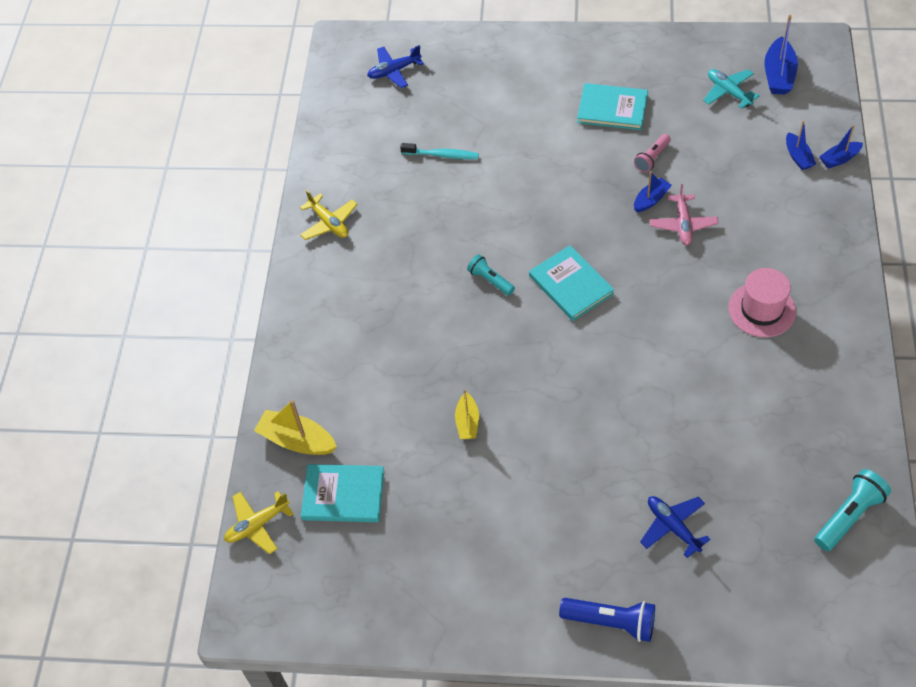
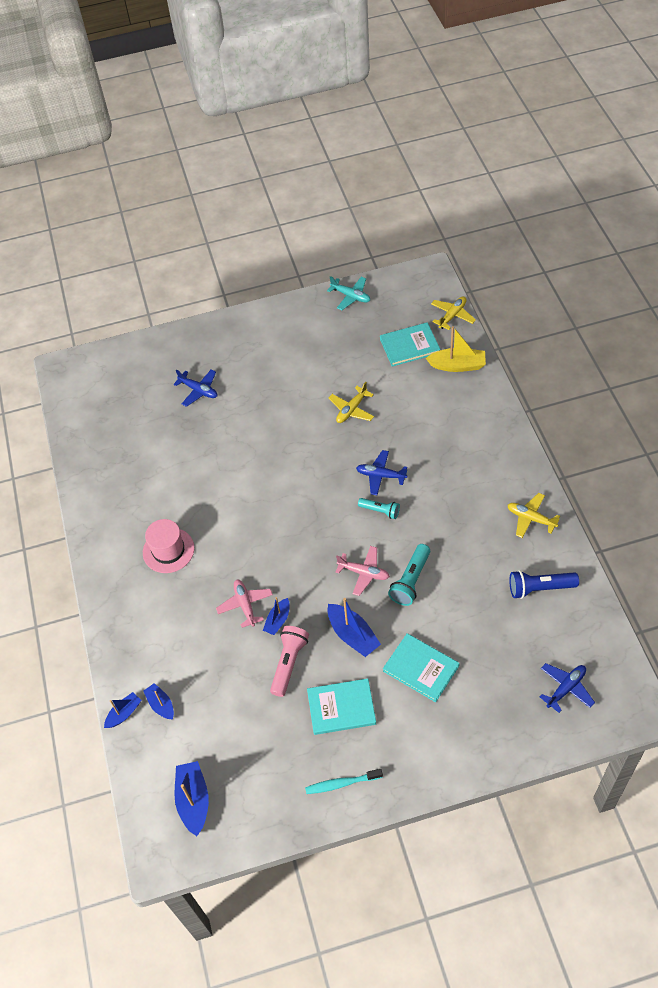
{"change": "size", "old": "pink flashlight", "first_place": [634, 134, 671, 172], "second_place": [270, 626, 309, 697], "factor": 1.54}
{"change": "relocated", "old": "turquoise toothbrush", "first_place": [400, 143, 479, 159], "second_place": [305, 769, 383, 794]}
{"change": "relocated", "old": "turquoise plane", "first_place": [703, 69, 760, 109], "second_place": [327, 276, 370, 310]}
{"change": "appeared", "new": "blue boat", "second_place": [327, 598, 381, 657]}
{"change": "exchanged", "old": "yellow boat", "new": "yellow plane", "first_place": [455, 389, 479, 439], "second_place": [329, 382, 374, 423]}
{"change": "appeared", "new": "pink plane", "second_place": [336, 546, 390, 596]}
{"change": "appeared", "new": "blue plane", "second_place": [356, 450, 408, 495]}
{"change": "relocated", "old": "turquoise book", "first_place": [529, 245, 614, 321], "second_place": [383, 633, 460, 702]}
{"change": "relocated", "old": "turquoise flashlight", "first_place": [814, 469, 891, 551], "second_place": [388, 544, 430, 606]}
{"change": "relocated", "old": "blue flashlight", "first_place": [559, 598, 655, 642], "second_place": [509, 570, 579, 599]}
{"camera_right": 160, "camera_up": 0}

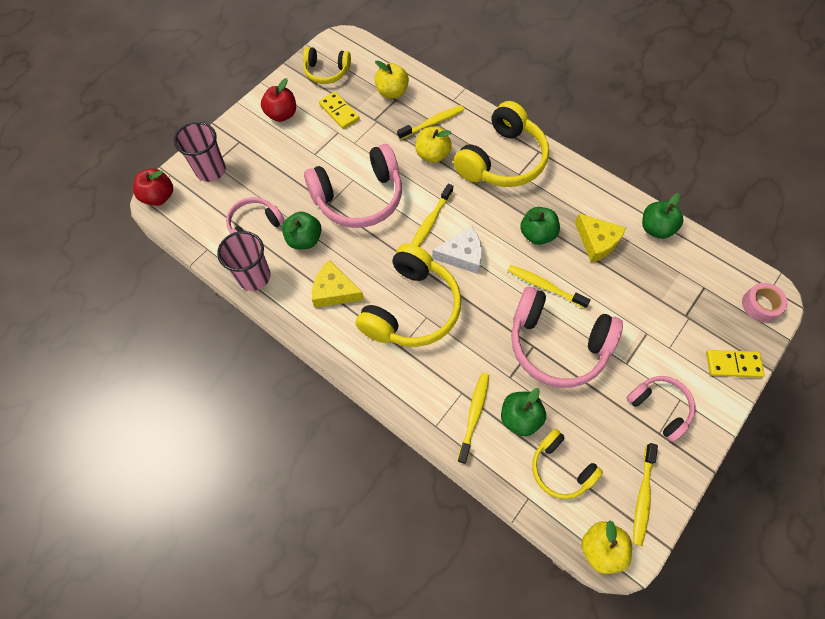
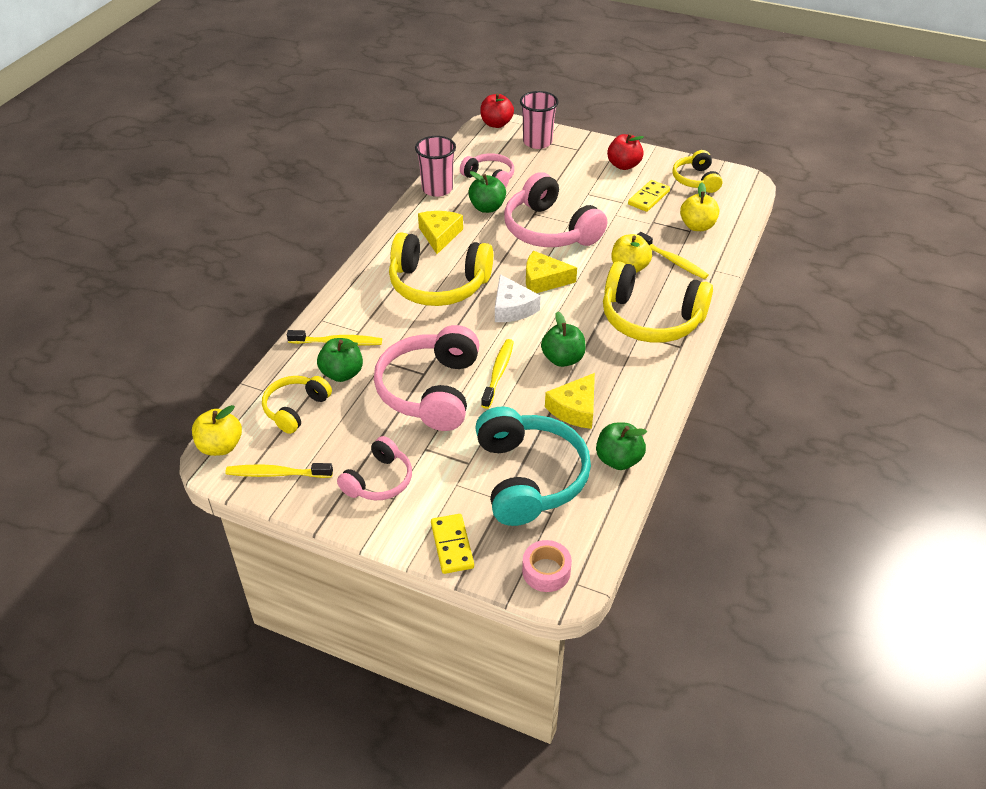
{"change": "appeared", "new": "turquoise headphones", "second_place": [475, 407, 591, 526]}
{"change": "exchanged", "old": "yellow toothbrush", "new": "yellow cheese", "first_place": [411, 184, 453, 246], "second_place": [526, 251, 577, 293]}
{"camera_right": 75, "camera_up": -20}

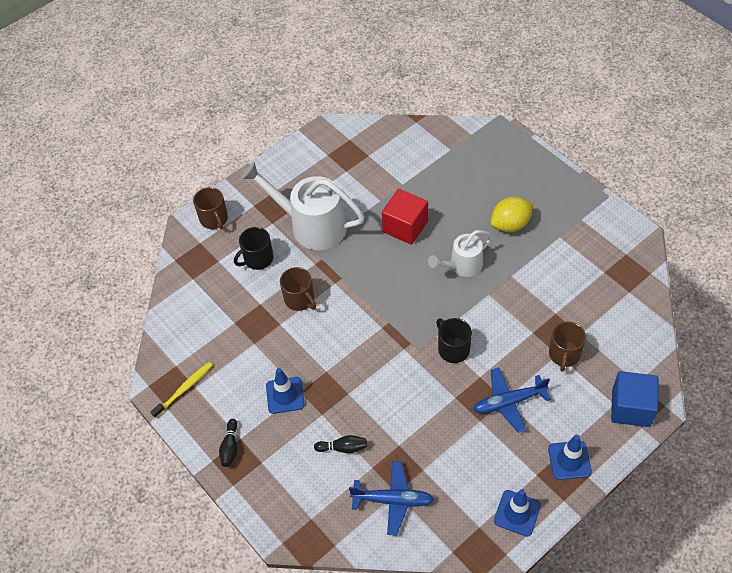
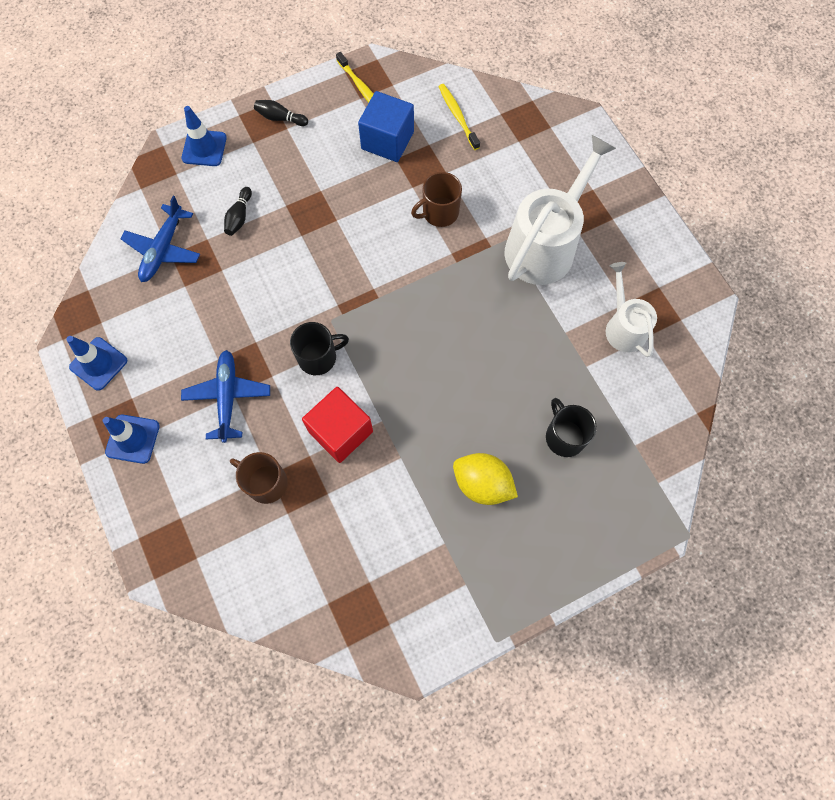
{"change": "relocated", "old": "blue traffic cone", "first_place": [266, 368, 305, 414], "second_place": [181, 106, 227, 166]}
{"change": "relocated", "old": "red cube", "first_place": [382, 189, 428, 245], "second_place": [302, 387, 373, 463]}
{"change": "relocated", "old": "blue cube", "first_place": [611, 371, 658, 427], "second_place": [358, 91, 414, 162]}
{"change": "appeared", "new": "yellow toothbrush", "second_place": [438, 84, 480, 150]}
{"change": "spun", "old": "yellow lemon", "first_place": [491, 196, 533, 232], "second_place": [453, 453, 518, 505], "degrees": -45}
{"change": "relocated", "old": "black mug", "first_place": [234, 227, 273, 270], "second_place": [546, 398, 597, 457]}
{"change": "relocated", "old": "white watering can", "first_place": [428, 230, 493, 277], "second_place": [606, 262, 657, 357]}
{"change": "missing", "old": "brown mug", "first_place": [193, 187, 228, 229]}
{"camera_right": 100, "camera_up": 15}

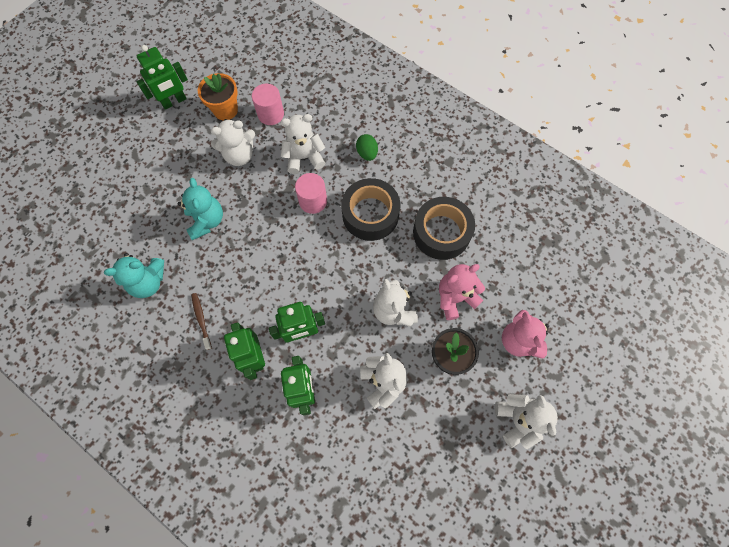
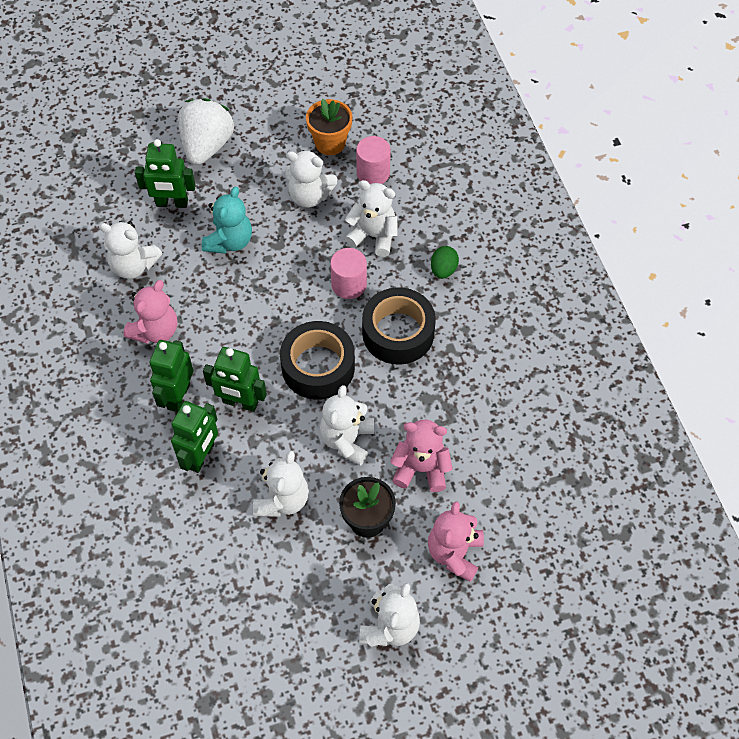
{"change": "colour", "old": "turquoise teddy bear", "new": "white teddy bear", "first_place": [104, 253, 164, 298], "second_place": [99, 221, 162, 279]}
{"change": "exchanged", "old": "brown toothbrush", "new": "pink teddy bear", "first_place": [191, 293, 212, 350], "second_place": [123, 280, 177, 344]}
{"change": "relocated", "old": "green robot", "first_place": [136, 45, 188, 110], "second_place": [135, 139, 196, 208]}
{"change": "appeared", "new": "white strawberry", "second_place": [178, 98, 234, 165]}
{"change": "relocated", "old": "black tape", "first_place": [413, 197, 475, 260], "second_place": [280, 321, 355, 400]}
{"camera_right": 35, "camera_up": -10}

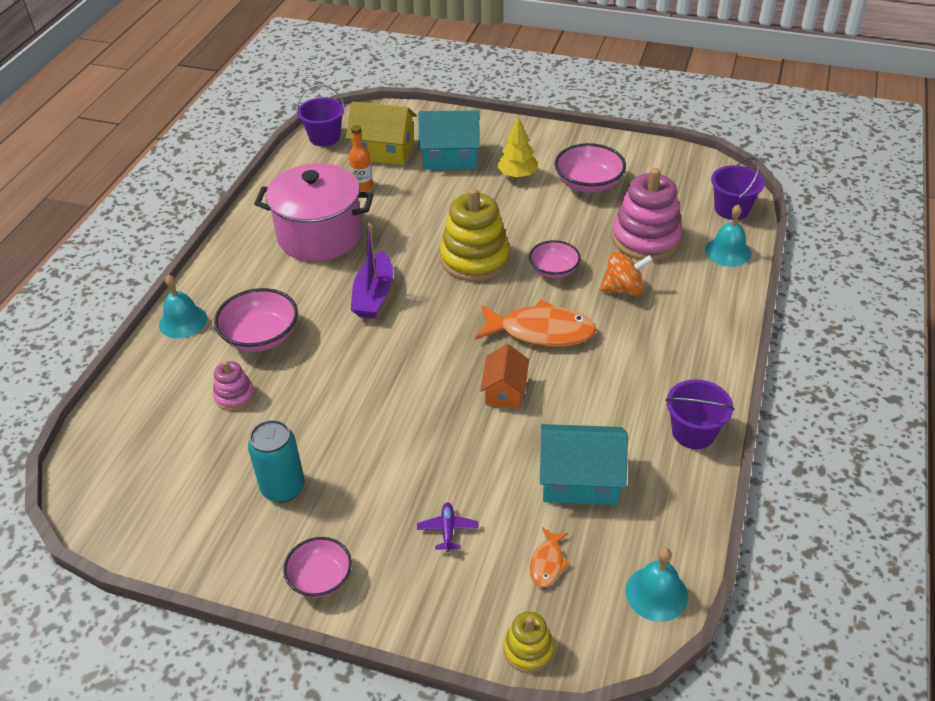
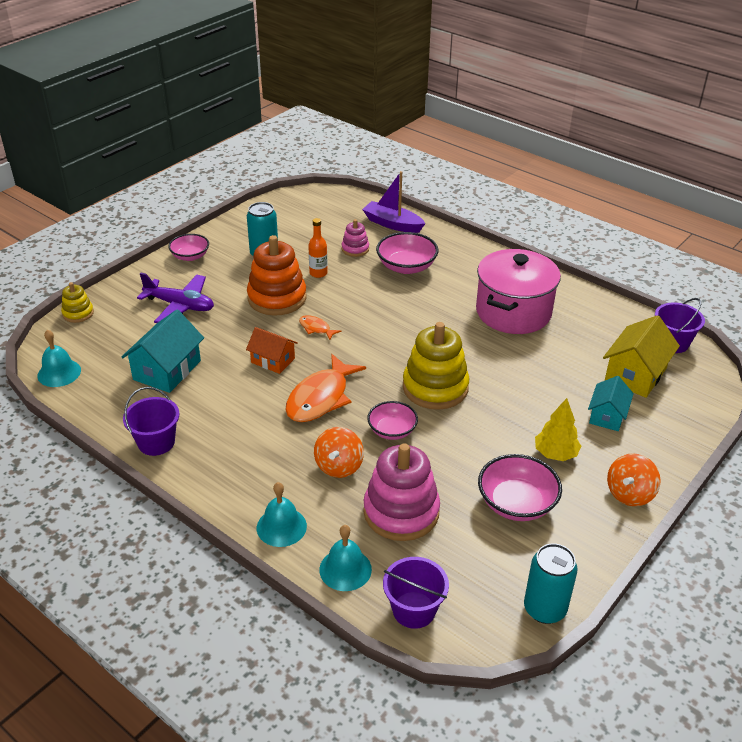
{"change": "size", "old": "purple plane", "first_place": [417, 503, 479, 552], "second_place": [137, 273, 214, 323], "factor": 2.08}
{"change": "appeared", "new": "orange stacking toy", "second_place": [247, 235, 307, 316]}
{"change": "relocated", "old": "turquoise bell", "first_place": [159, 274, 207, 338], "second_place": [257, 482, 307, 547]}
{"change": "relocated", "old": "orange fish", "first_place": [530, 527, 570, 587], "second_place": [299, 315, 341, 340]}
{"change": "relocated", "old": "orange bottle", "first_place": [349, 125, 373, 192], "second_place": [308, 218, 328, 278]}
{"change": "relocated", "old": "purple boat", "first_place": [351, 223, 393, 318], "second_place": [362, 171, 426, 233]}
{"change": "appeared", "new": "turquoise can", "second_place": [524, 543, 578, 624]}
{"change": "size", "old": "turquoise house", "first_place": [419, 110, 480, 170], "second_place": [588, 376, 634, 431], "factor": 0.64}
{"change": "appeared", "new": "orange spinning top", "second_place": [607, 453, 661, 506]}
{"camera_right": 110, "camera_up": -5}

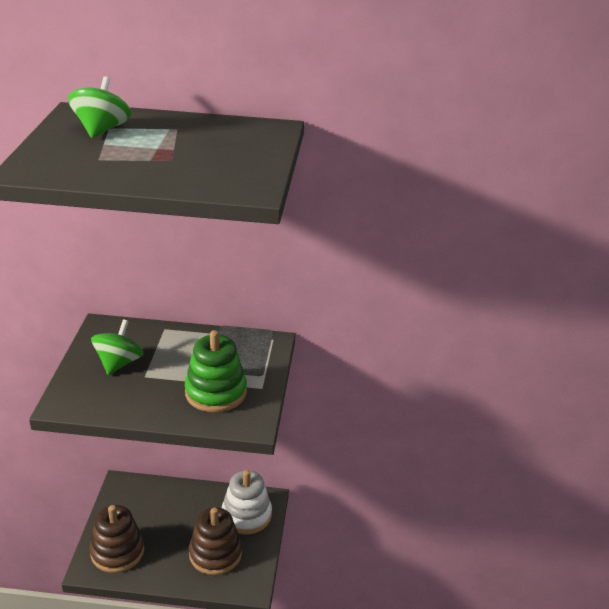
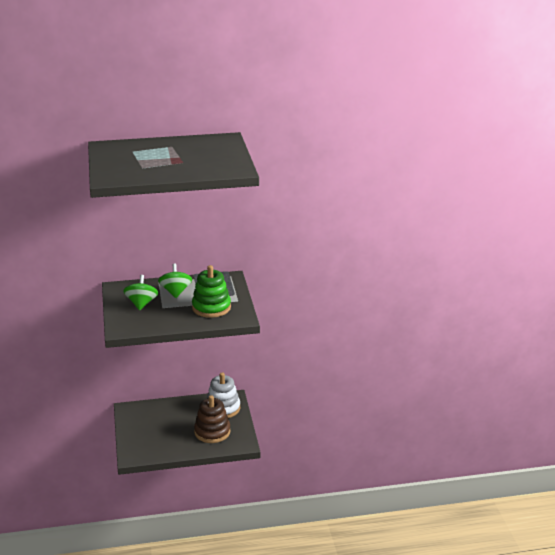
{"change": "relocated", "old": "green spinning top", "first_place": [68, 76, 131, 138], "second_place": [158, 263, 192, 298]}
{"change": "missing", "old": "brown stacking toy", "first_place": [90, 505, 144, 573]}
{"camera_right": -15, "camera_up": -5}

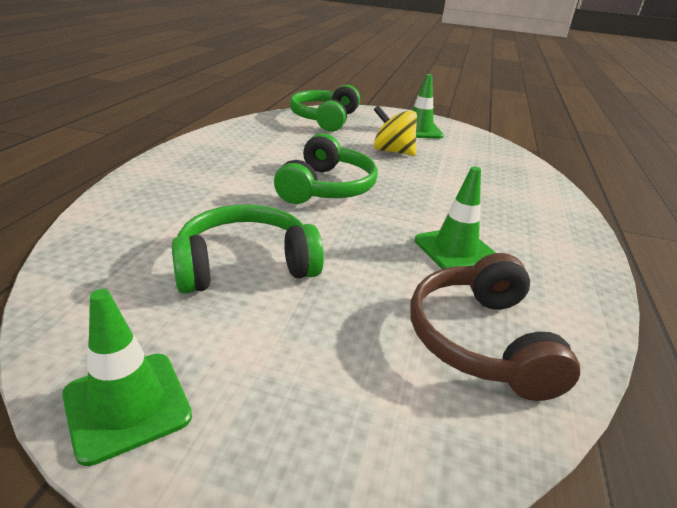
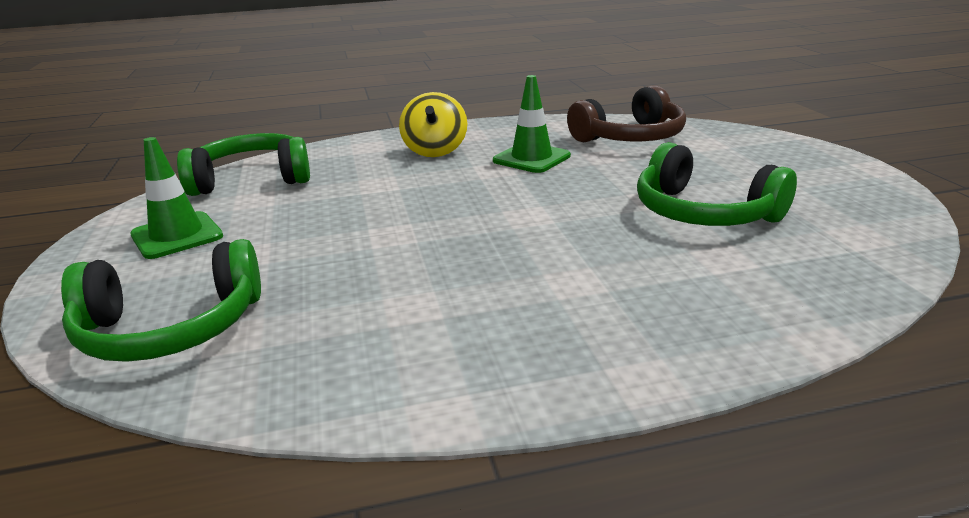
{"change": "relocated", "old": "green headphones", "first_place": [274, 133, 378, 204], "second_place": [177, 133, 310, 196]}
{"change": "relocated", "old": "yellow spinning top", "first_place": [373, 105, 417, 156], "second_place": [399, 92, 467, 157]}
{"change": "missing", "old": "green traffic cone", "first_place": [62, 289, 192, 466]}
{"camera_right": -115, "camera_up": -5}

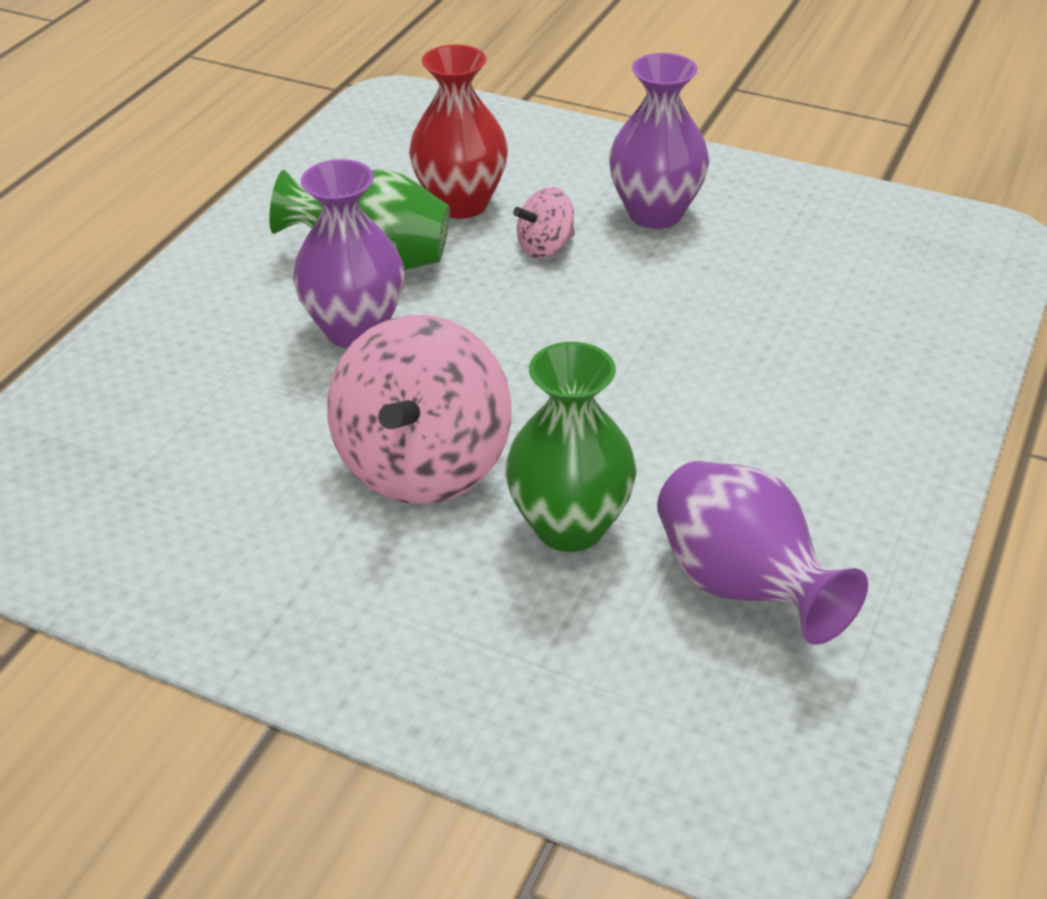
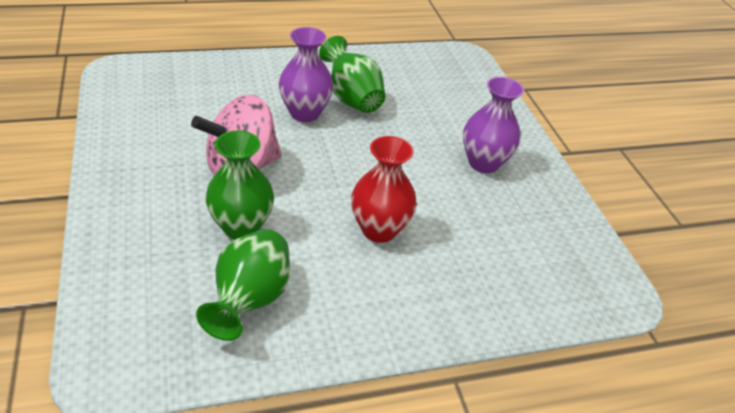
{"change": "colour", "old": "purple vase", "new": "green vase", "first_place": [657, 461, 868, 645], "second_place": [196, 229, 290, 341]}
{"change": "relocated", "old": "red vase", "first_place": [409, 45, 508, 219], "second_place": [351, 136, 417, 243]}
{"change": "missing", "old": "pink spinning top", "first_place": [513, 187, 575, 258]}
{"camera_right": 45, "camera_up": 0}

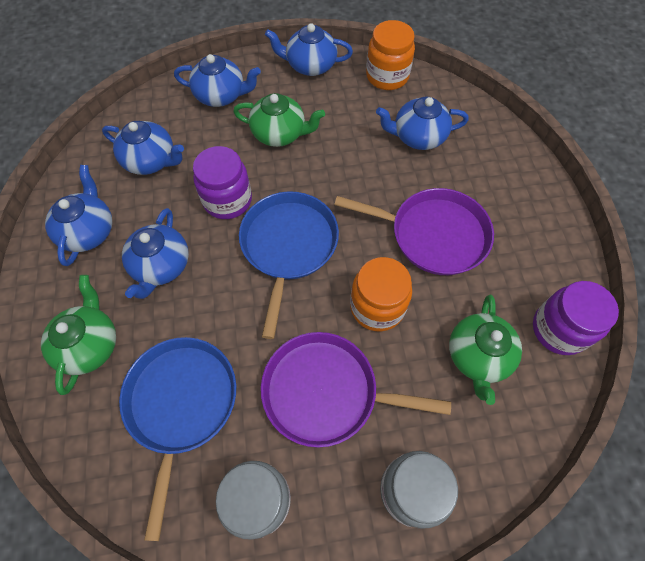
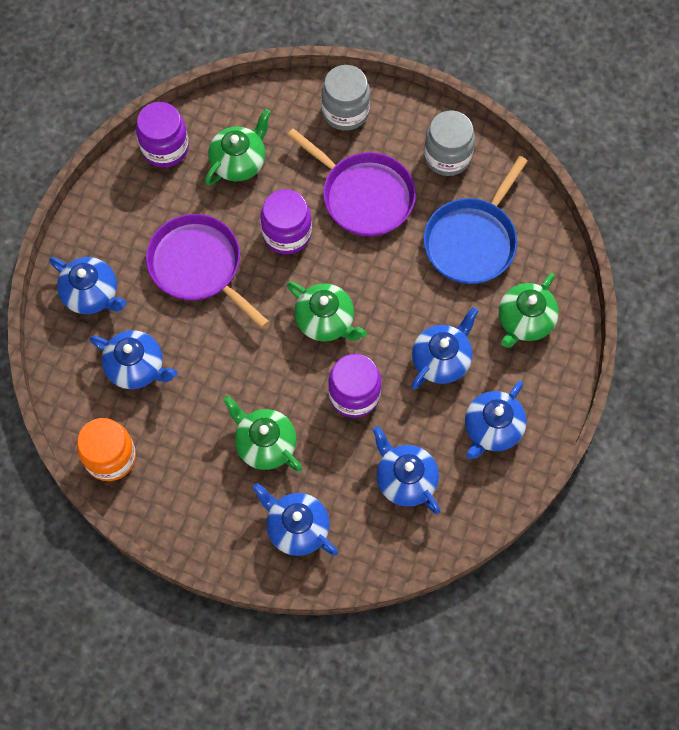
{"change": "relocated", "old": "blue teapot", "first_place": [265, 23, 353, 76], "second_place": [49, 257, 126, 314]}
{"change": "colour", "old": "orange jar", "new": "purple jar", "first_place": [350, 257, 412, 331], "second_place": [260, 189, 312, 254]}
{"change": "exchanged", "old": "blue pan", "new": "green teapot", "first_place": [239, 191, 339, 339], "second_place": [287, 282, 367, 342]}
{"camera_right": -150, "camera_up": 5}

